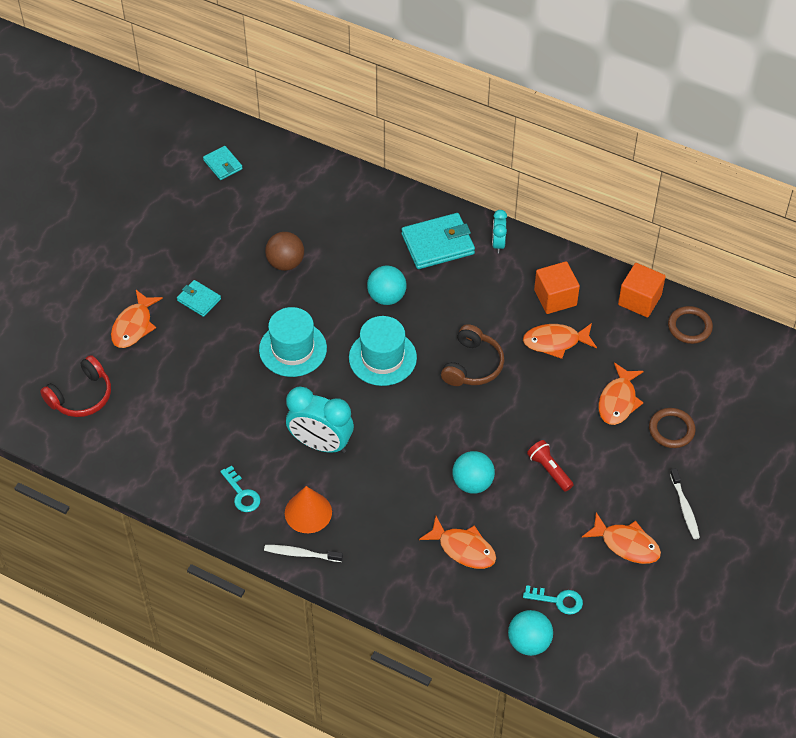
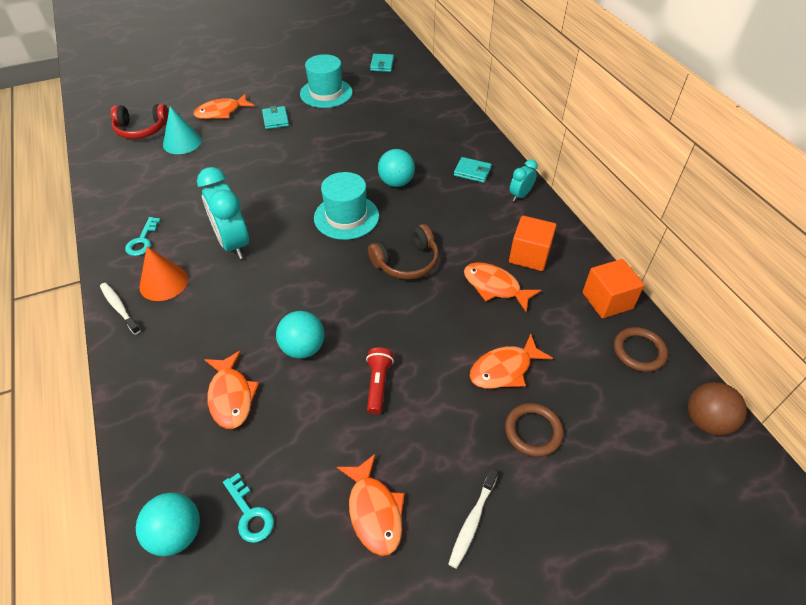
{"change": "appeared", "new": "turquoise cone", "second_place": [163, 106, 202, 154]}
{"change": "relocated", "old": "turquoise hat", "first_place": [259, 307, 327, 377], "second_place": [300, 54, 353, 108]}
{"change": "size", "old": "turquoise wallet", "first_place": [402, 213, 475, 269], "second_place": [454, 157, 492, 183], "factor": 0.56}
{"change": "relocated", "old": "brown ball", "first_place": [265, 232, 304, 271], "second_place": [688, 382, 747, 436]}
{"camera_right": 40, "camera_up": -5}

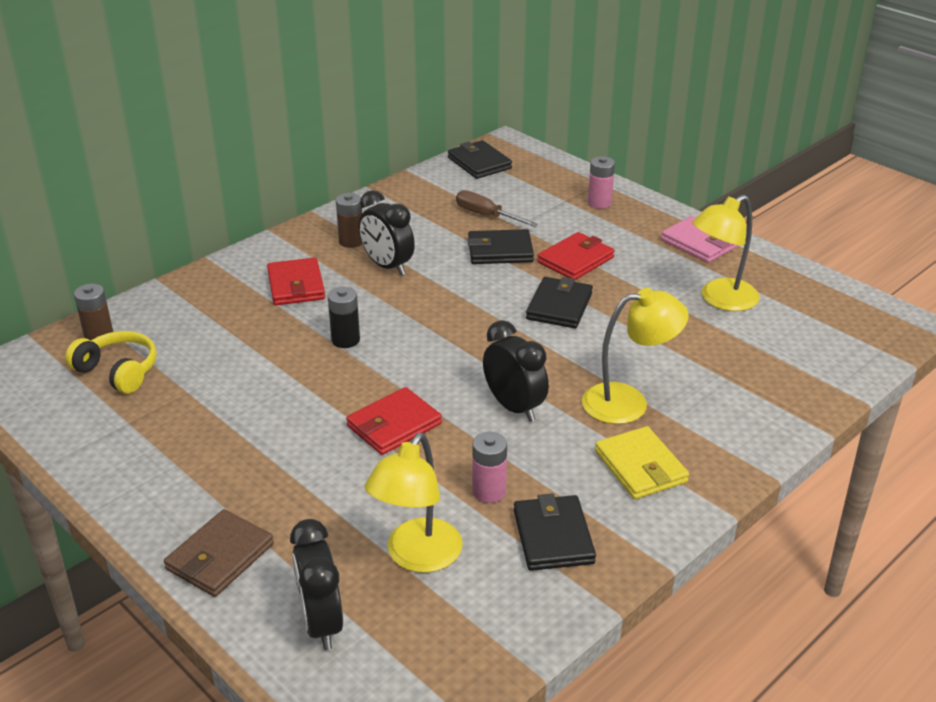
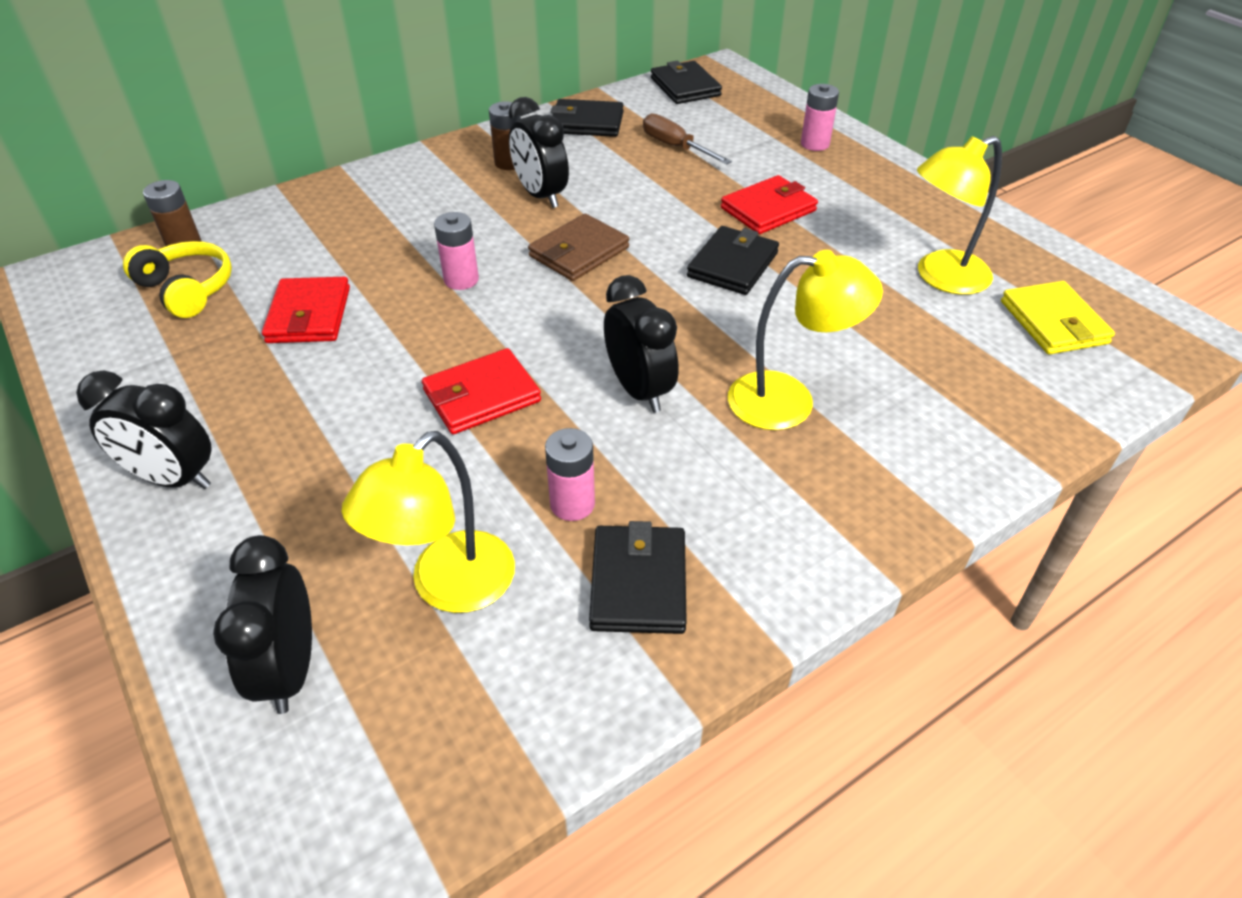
{"change": "appeared", "new": "black clock", "second_place": [76, 370, 212, 489]}
{"change": "relocated", "old": "red wallet", "first_place": [267, 257, 325, 305], "second_place": [262, 277, 350, 343]}
{"change": "colour", "old": "black battery", "new": "pink battery", "first_place": [328, 287, 360, 348], "second_place": [434, 212, 479, 290]}
{"change": "relocated", "old": "brown wallet", "first_place": [164, 509, 274, 597], "second_place": [528, 214, 629, 281]}
{"change": "relocated", "old": "black wallet", "first_place": [468, 229, 534, 264], "second_place": [551, 99, 624, 137]}
{"change": "relocated", "old": "yellow wallet", "first_place": [595, 426, 689, 499], "second_place": [1001, 281, 1115, 354]}
{"change": "missing", "old": "pink wallet", "first_place": [661, 216, 738, 263]}
{"camera_right": 10, "camera_up": 10}

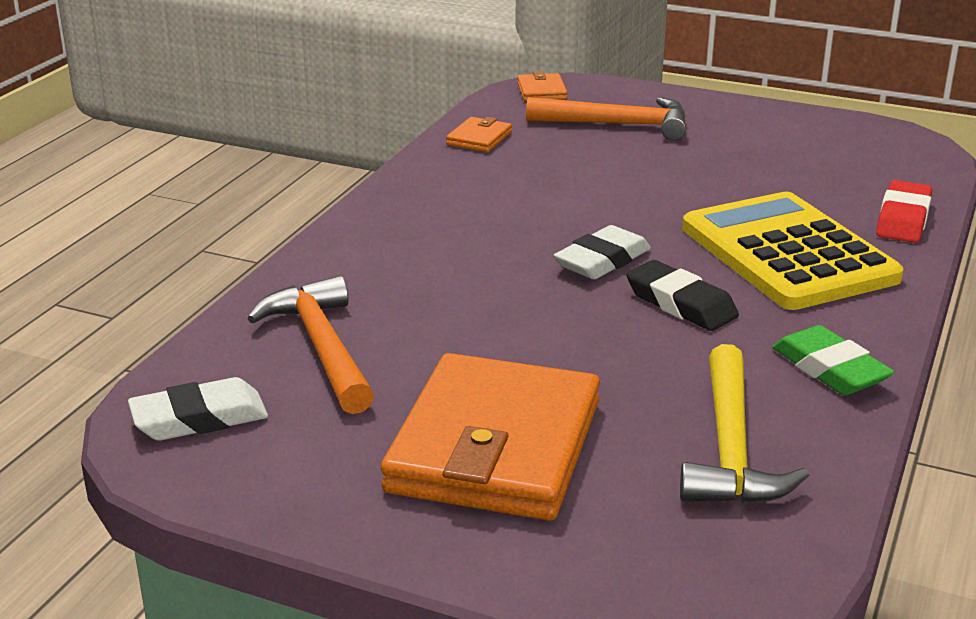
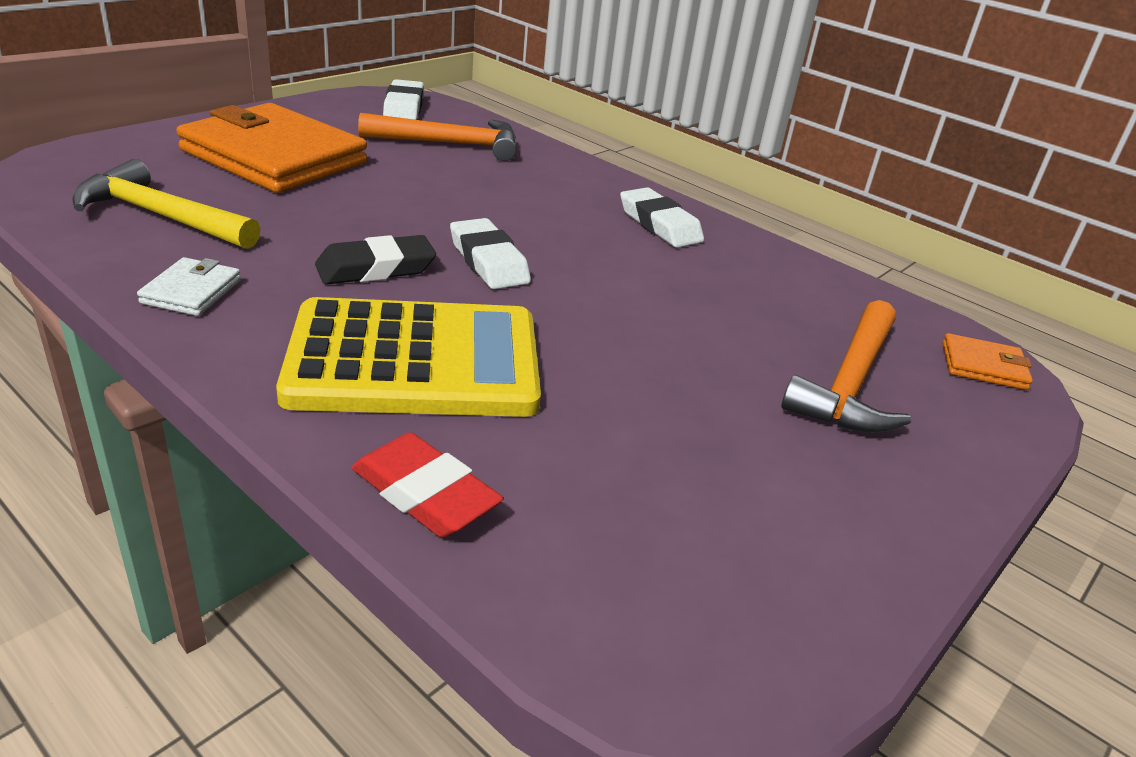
{"change": "exchanged", "old": "green eraser", "new": "white wallet", "first_place": [772, 325, 894, 395], "second_place": [137, 257, 241, 316]}
{"change": "appeared", "new": "white eraser", "second_place": [620, 187, 704, 248]}
{"change": "missing", "old": "orange wallet", "first_place": [446, 117, 512, 152]}
{"camera_right": 105, "camera_up": 5}

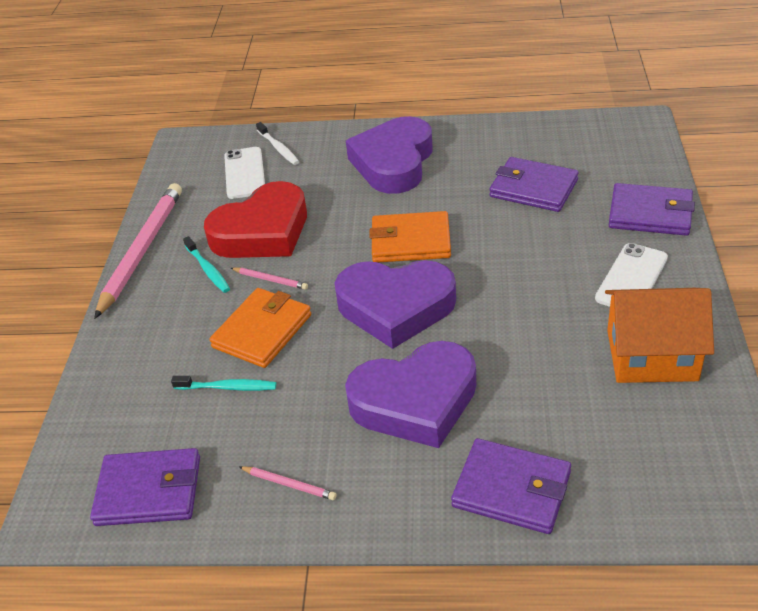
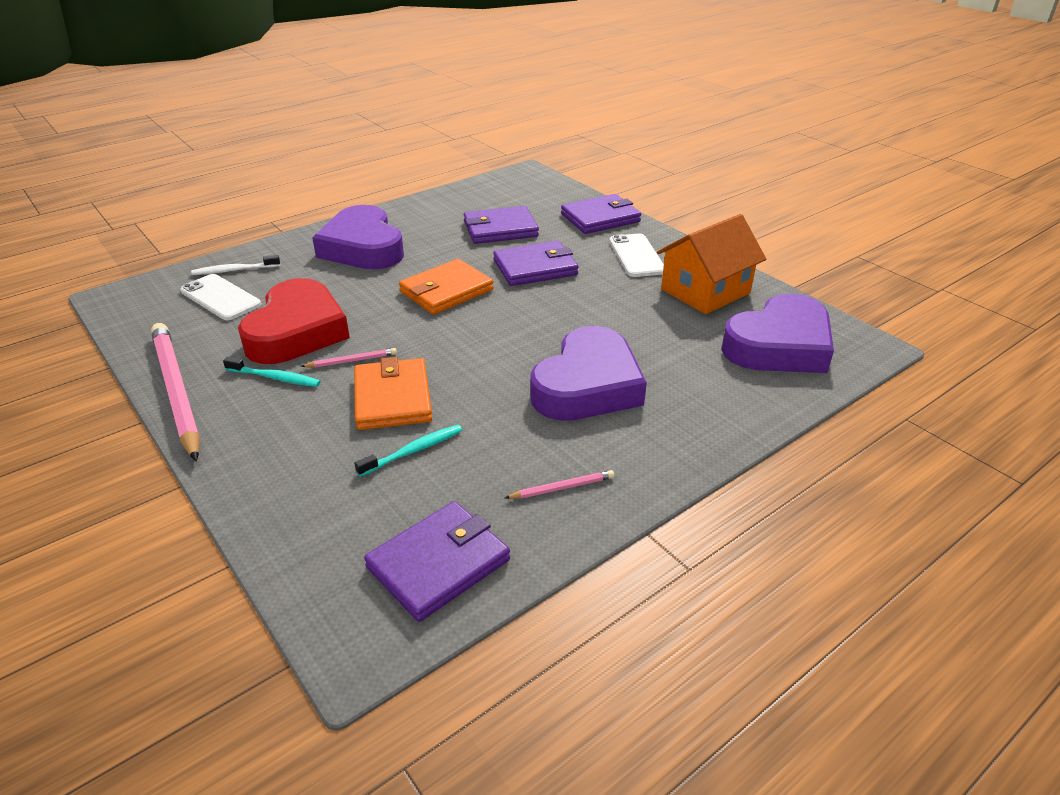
{"change": "spun", "old": "white toothbrush", "first_place": [256, 122, 299, 165], "second_place": [191, 255, 280, 275], "degrees": 150}
{"change": "relocated", "old": "purple wallet", "first_place": [451, 438, 571, 534], "second_place": [493, 241, 579, 286]}
{"change": "relocated", "old": "purple heart", "first_place": [334, 260, 456, 349], "second_place": [721, 294, 834, 373]}
{"camera_right": -45, "camera_up": -5}

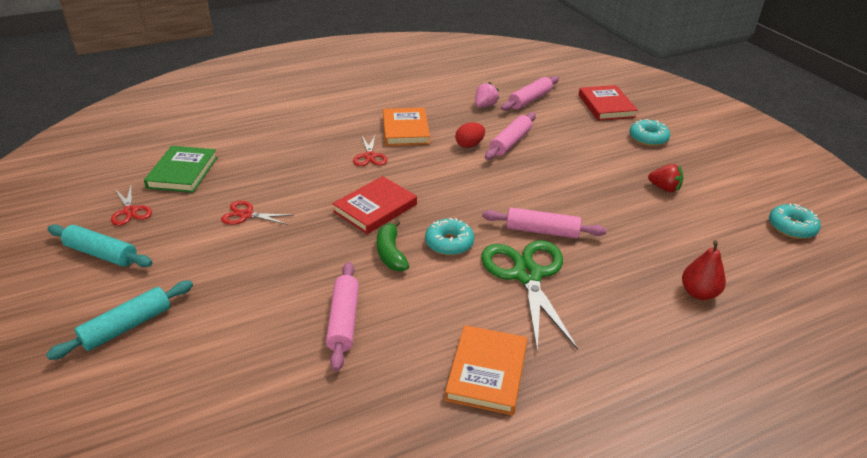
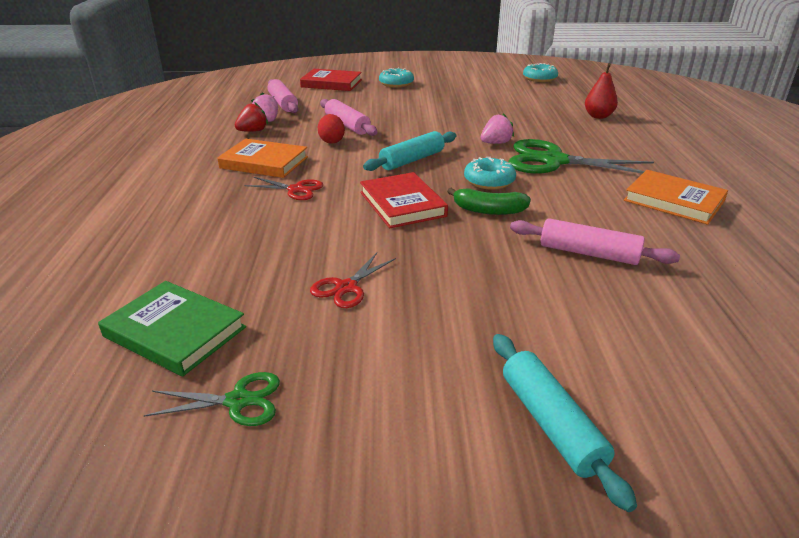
{"change": "colour", "old": "red scissors", "new": "green scissors", "first_place": [111, 184, 152, 226], "second_place": [143, 372, 280, 426]}
{"change": "relocated", "old": "red strawberry", "first_place": [648, 164, 683, 192], "second_place": [235, 102, 268, 132]}
{"change": "relocated", "old": "turquoise rolling pin", "first_place": [48, 225, 153, 267], "second_place": [363, 131, 456, 171]}
{"change": "exchanged", "old": "pink rolling pin", "new": "pink strawberry", "first_place": [482, 207, 607, 238], "second_place": [481, 113, 514, 144]}
{"camera_right": -65, "camera_up": -5}

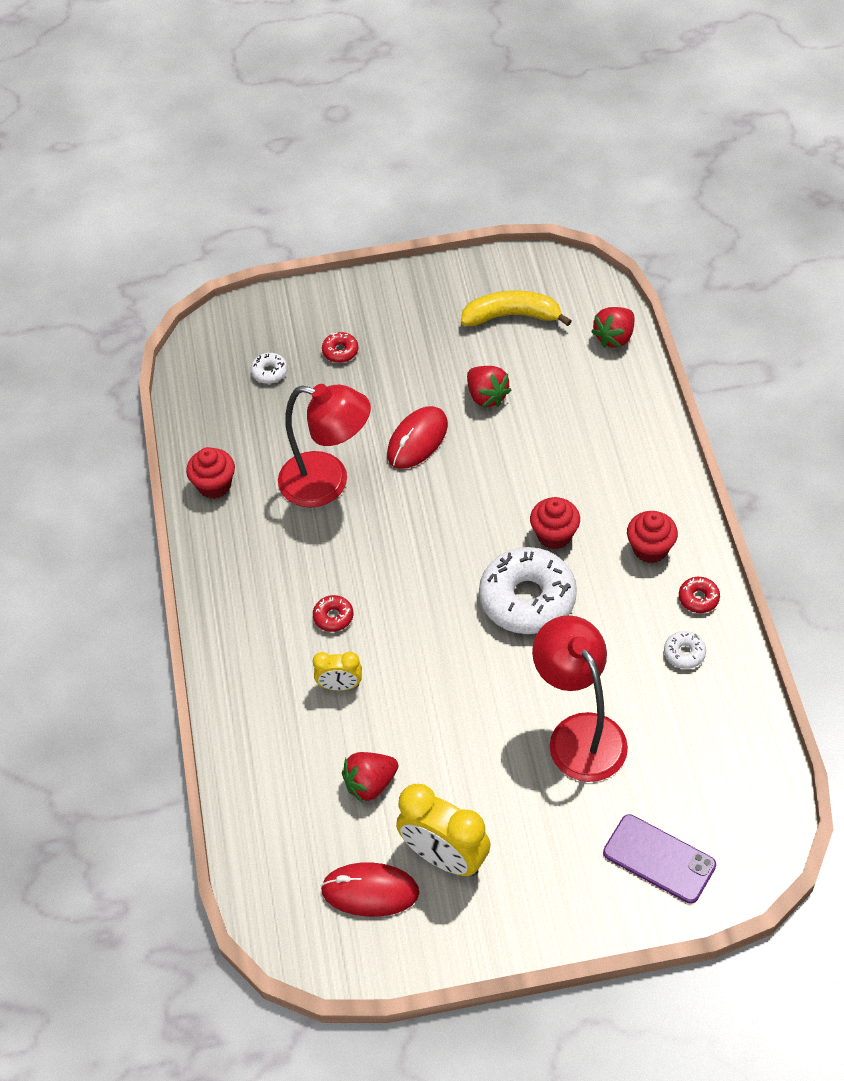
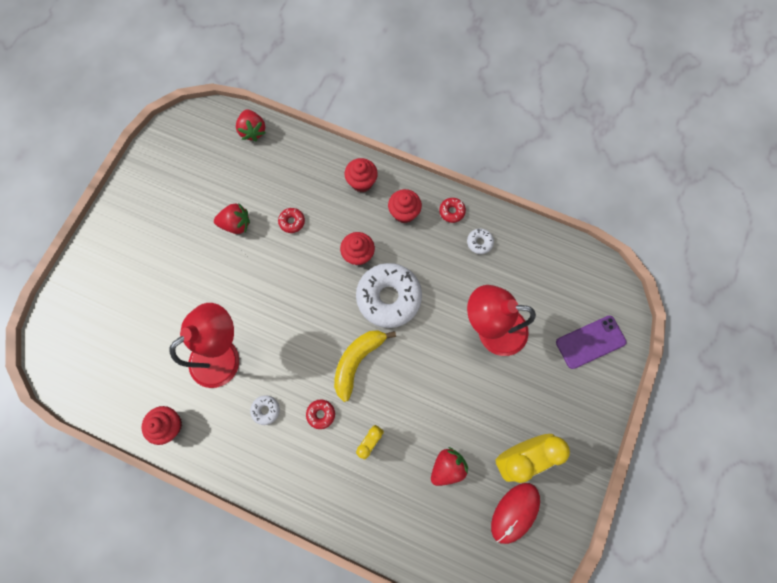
{"change": "relocated", "old": "white donut", "first_place": [251, 353, 288, 384], "second_place": [250, 395, 280, 425]}
{"change": "relocated", "old": "red donut", "first_place": [322, 332, 358, 363], "second_place": [278, 208, 305, 233]}
{"change": "relocated", "old": "yellow banana", "first_place": [461, 291, 572, 326], "second_place": [334, 330, 396, 402]}
{"change": "appeared", "new": "red cupcake", "second_place": [344, 158, 378, 192]}
{"change": "spun", "old": "red strawberry", "first_place": [342, 752, 398, 803], "second_place": [431, 447, 468, 486], "degrees": -135}
{"change": "missing", "old": "red mouse", "first_place": [387, 406, 448, 469]}
{"camera_right": -60, "camera_up": 20}

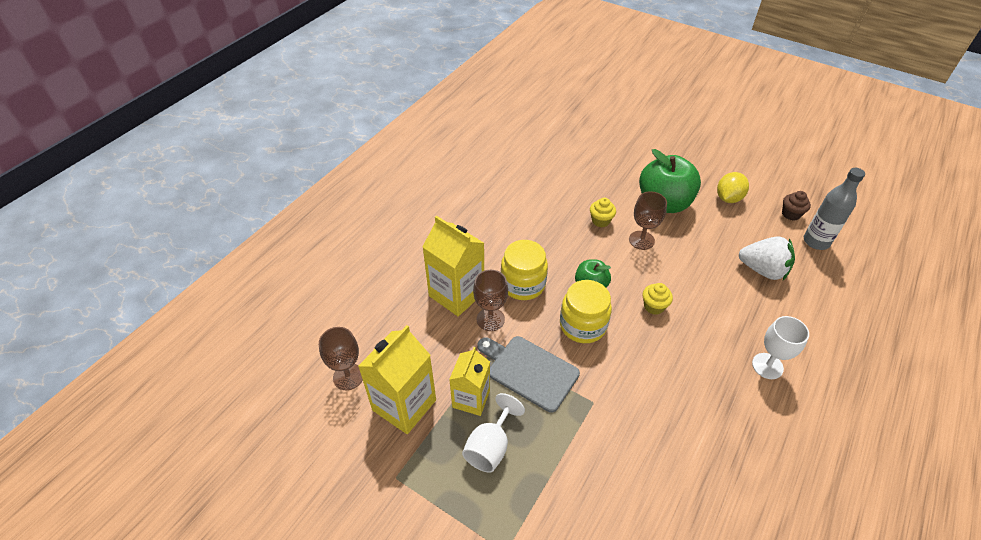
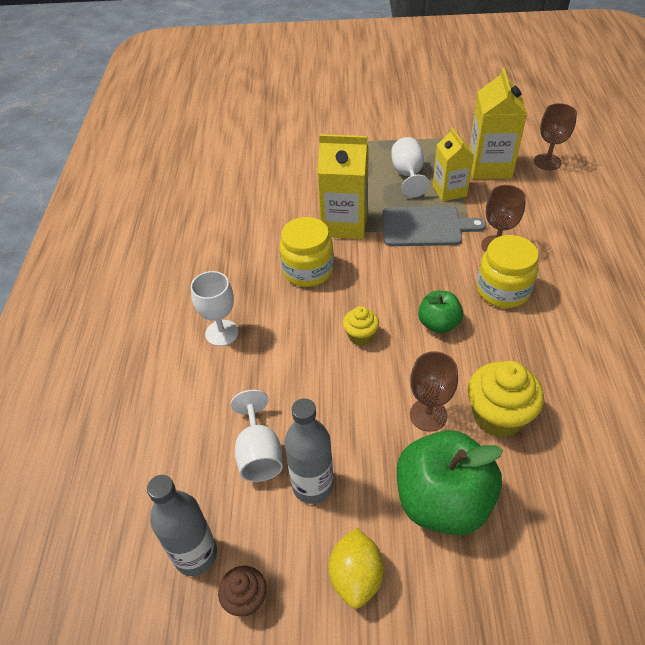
{"change": "exchanged", "old": "white strawberry", "new": "white goblet", "first_place": [739, 236, 795, 280], "second_place": [231, 390, 283, 482]}
{"change": "relocated", "old": "yellow jar", "first_place": [560, 280, 612, 343], "second_place": [279, 217, 334, 287]}
{"change": "appeared", "new": "grey bottle", "second_place": [284, 398, 333, 504]}
{"change": "relocated", "old": "yellow carton", "first_place": [422, 216, 484, 316], "second_place": [317, 134, 369, 239]}
{"change": "size", "old": "yellow cupcake", "first_place": [590, 198, 616, 227], "second_place": [467, 361, 544, 438], "factor": 1.79}
{"camera_right": 150, "camera_up": 0}

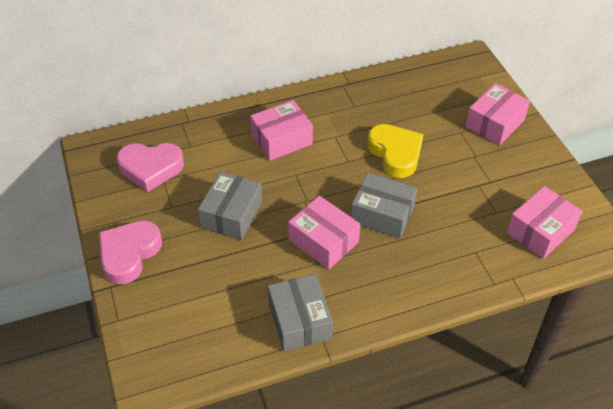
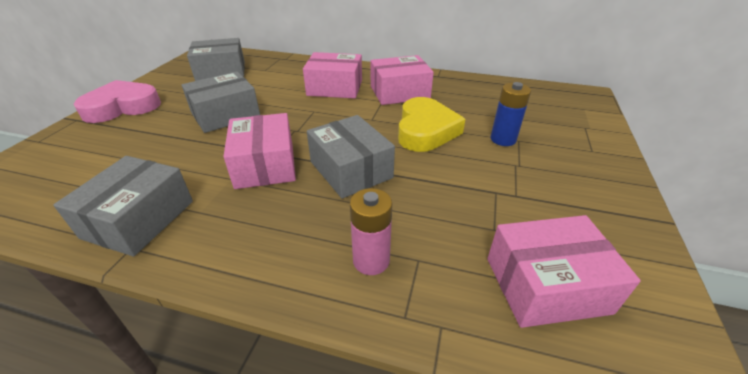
{"change": "exchanged", "old": "pink heart", "new": "grey box", "first_place": [117, 143, 184, 192], "second_place": [187, 38, 245, 81]}
{"change": "appeared", "new": "pink battery", "second_place": [350, 188, 392, 275]}
{"change": "relocated", "old": "pink box", "first_place": [465, 83, 530, 145], "second_place": [371, 55, 434, 105]}
{"change": "appeared", "new": "blue battery", "second_place": [491, 82, 531, 146]}
{"camera_right": 35, "camera_up": -10}

